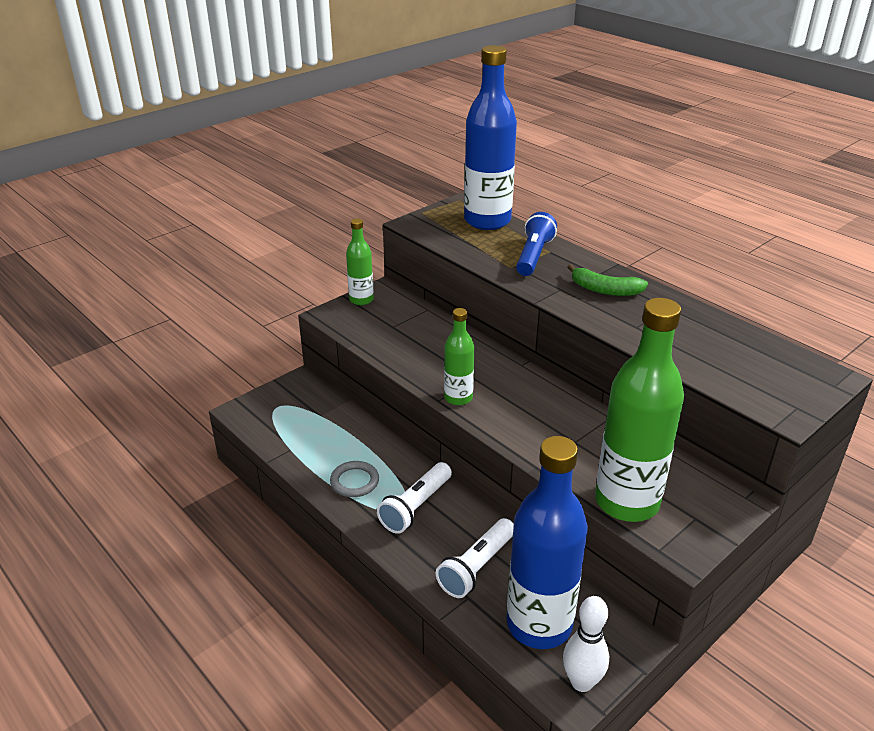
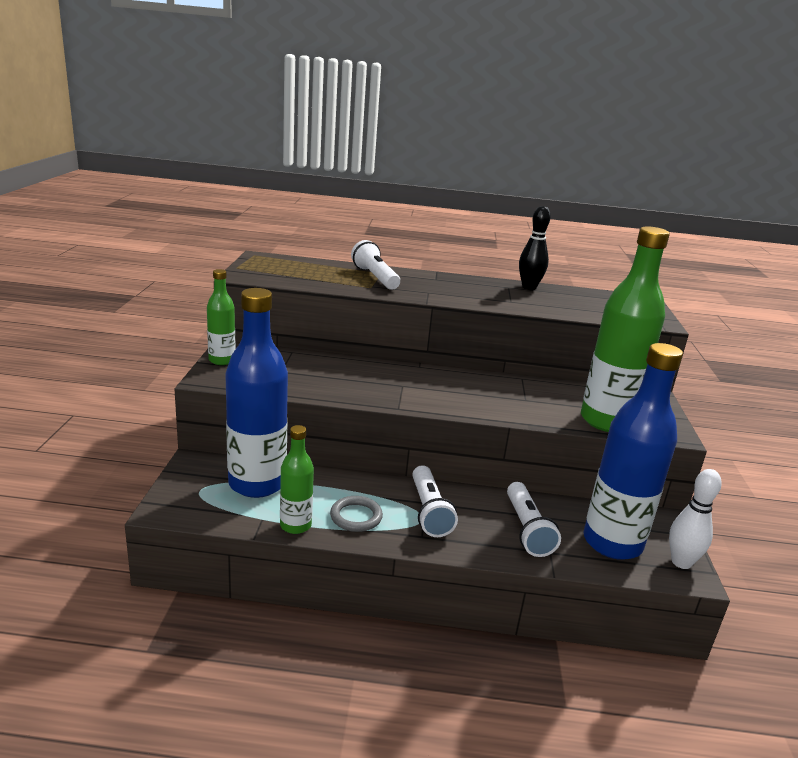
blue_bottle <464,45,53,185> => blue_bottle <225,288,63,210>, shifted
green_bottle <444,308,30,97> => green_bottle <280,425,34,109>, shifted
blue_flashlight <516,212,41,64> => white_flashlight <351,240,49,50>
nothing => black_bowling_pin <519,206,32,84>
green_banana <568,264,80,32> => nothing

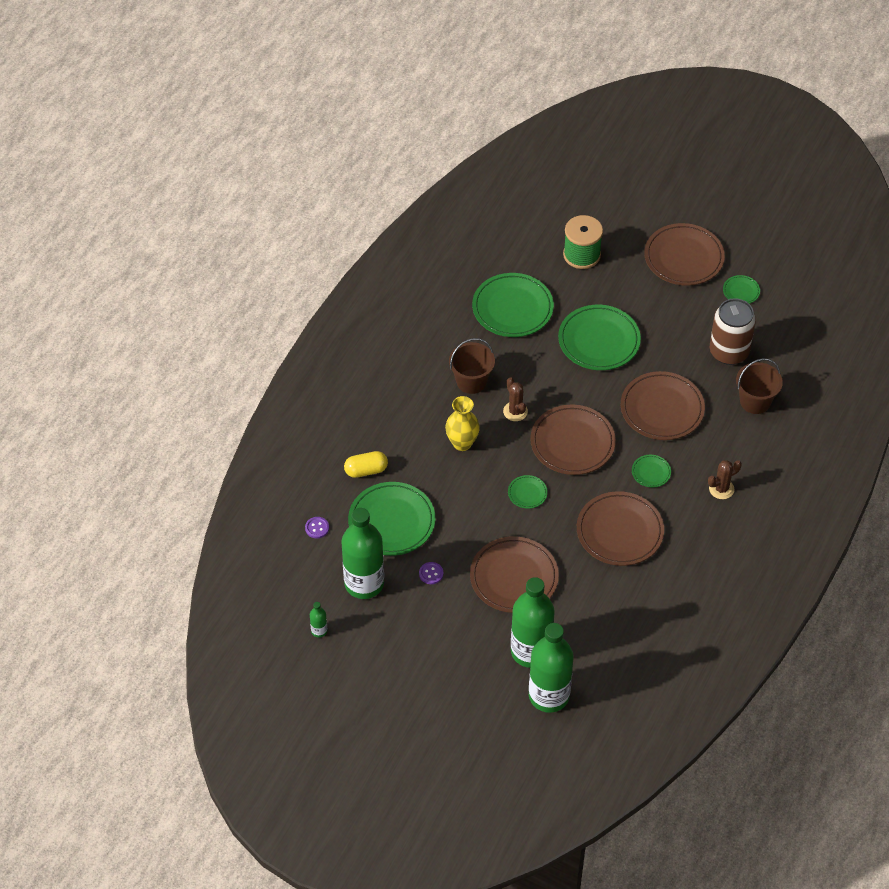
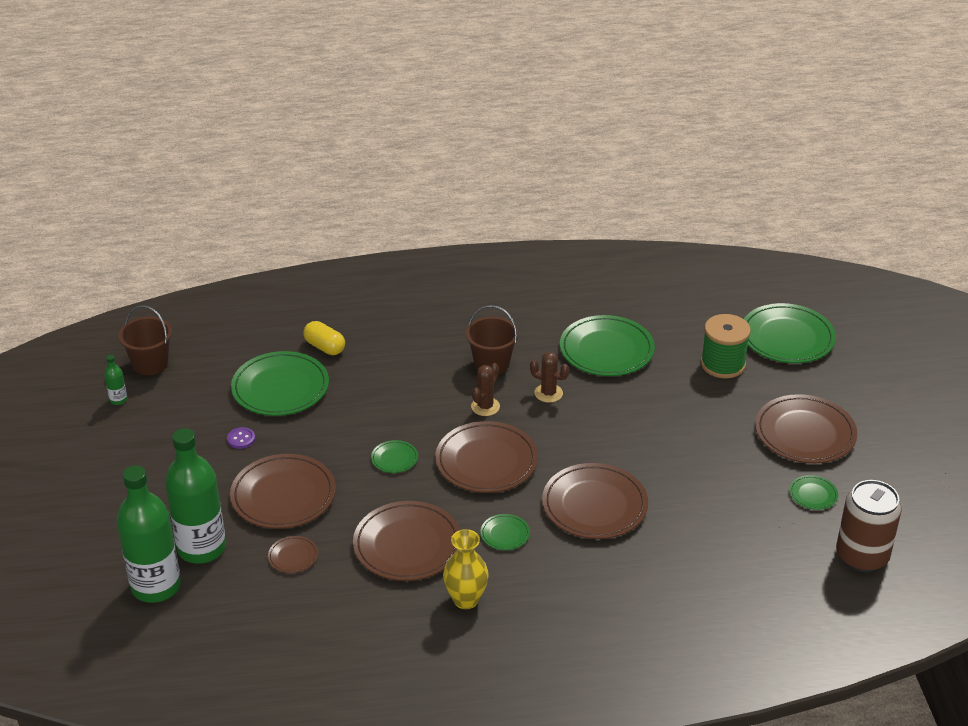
brown_bucket <736,358,47,56> => brown_bucket <118,305,54,70>, shifted
nothing => brown_plate <268,536,50,37>
yellow_vase <445,396,35,55> => yellow_vase <443,529,46,80>, shifted
brown_cactus <708,460,34,39> => brown_cactus <530,352,39,51>, shifted
green_plate <558,305,83,65> => green_plate <744,303,92,60>, shifted
brown_can <710,298,46,67> => brown_can <836,480,66,92>, shifted
purple_button <305,517,24,22> => nothing
green_bottle <342,508,42,91> => nothing

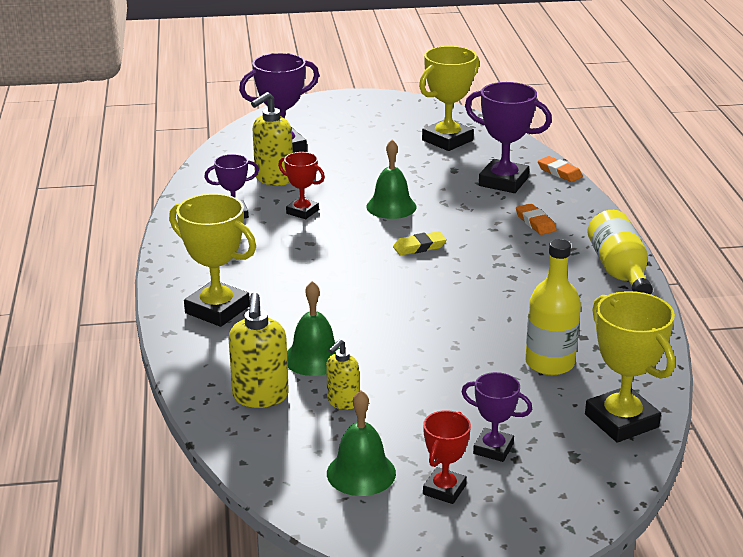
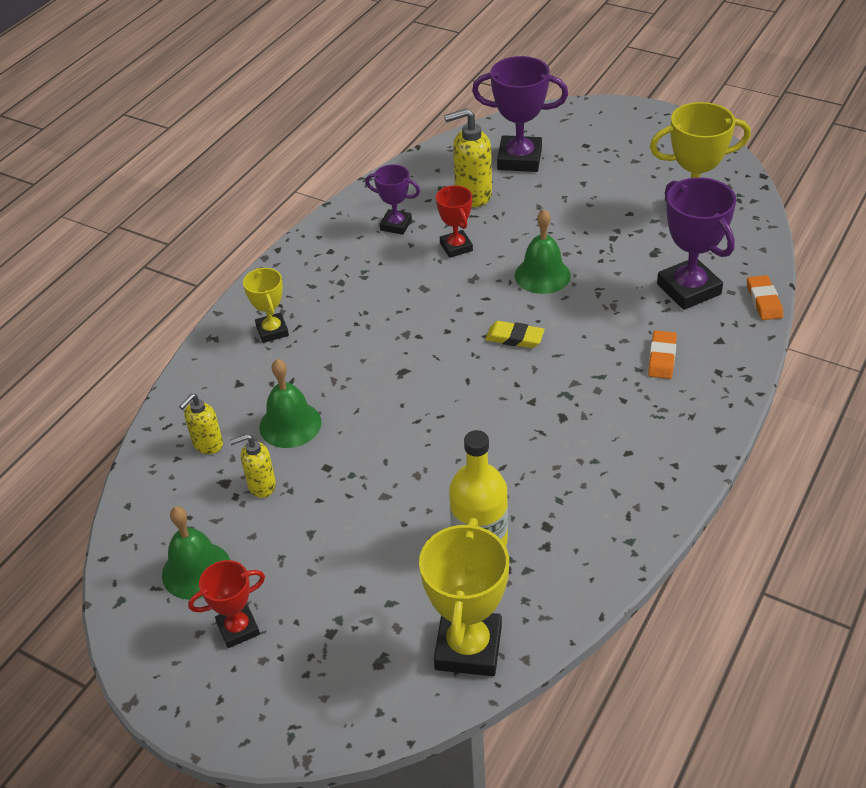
yellow_soap_dispenser <228,292,61,116> => yellow_soap_dispenser <179,394,44,60>, x0.61
yellow_trophy <169,194,87,133> => yellow_trophy <243,268,46,75>, x0.58
purple_trophy <461,372,71,90> => nothing
yellow_bottle <587,210,66,84> => nothing

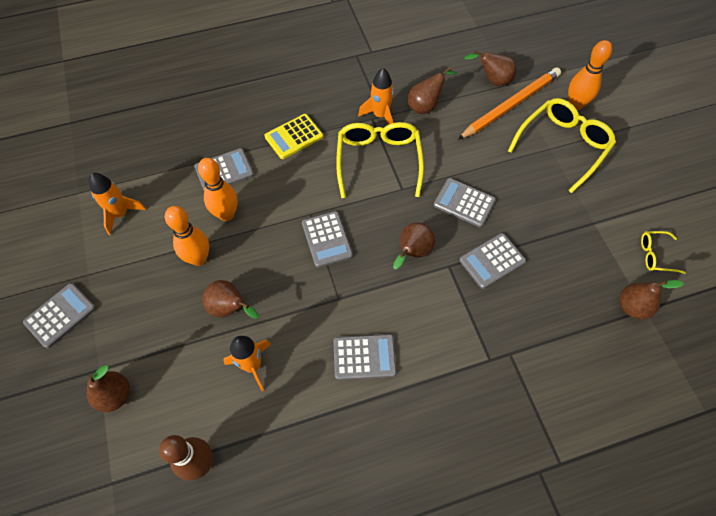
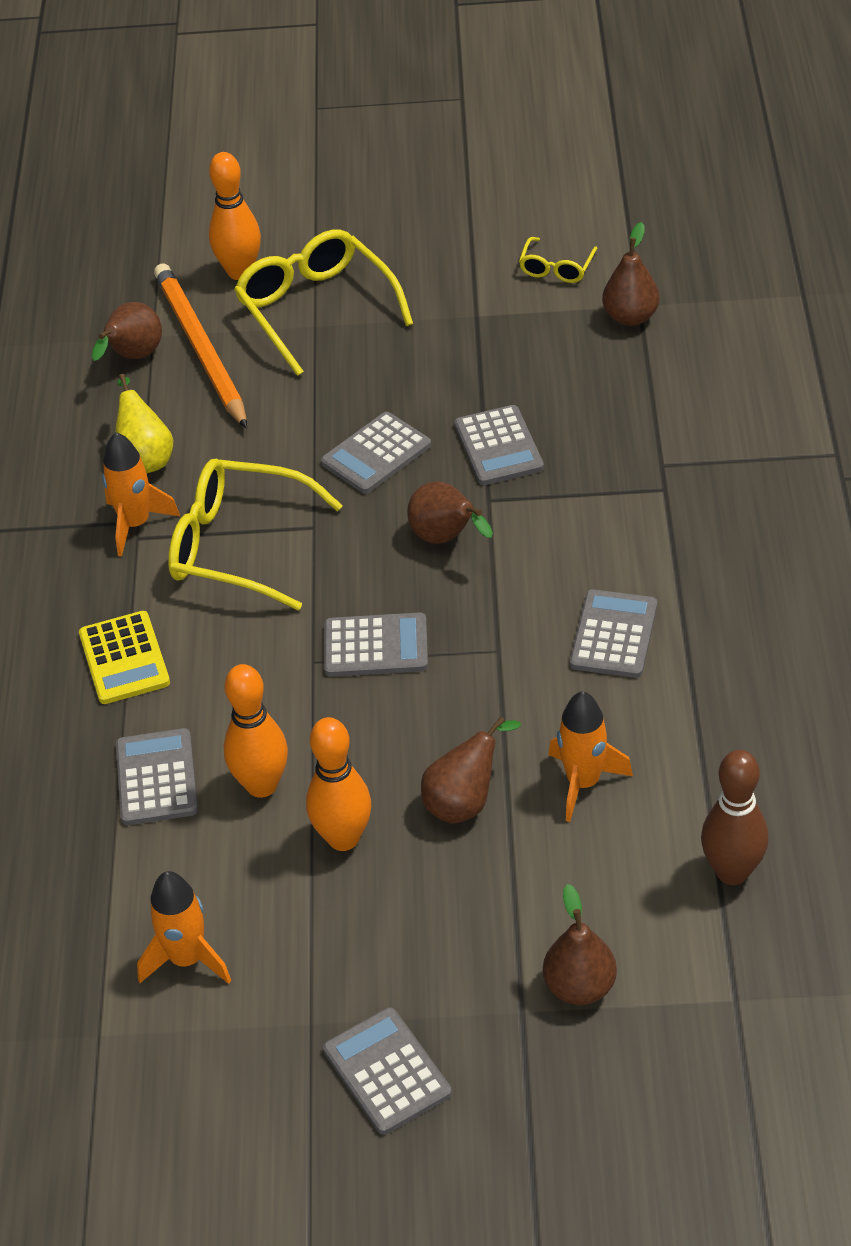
brown_pear <408,67,49,47> => yellow_pear <115,374,58,99>

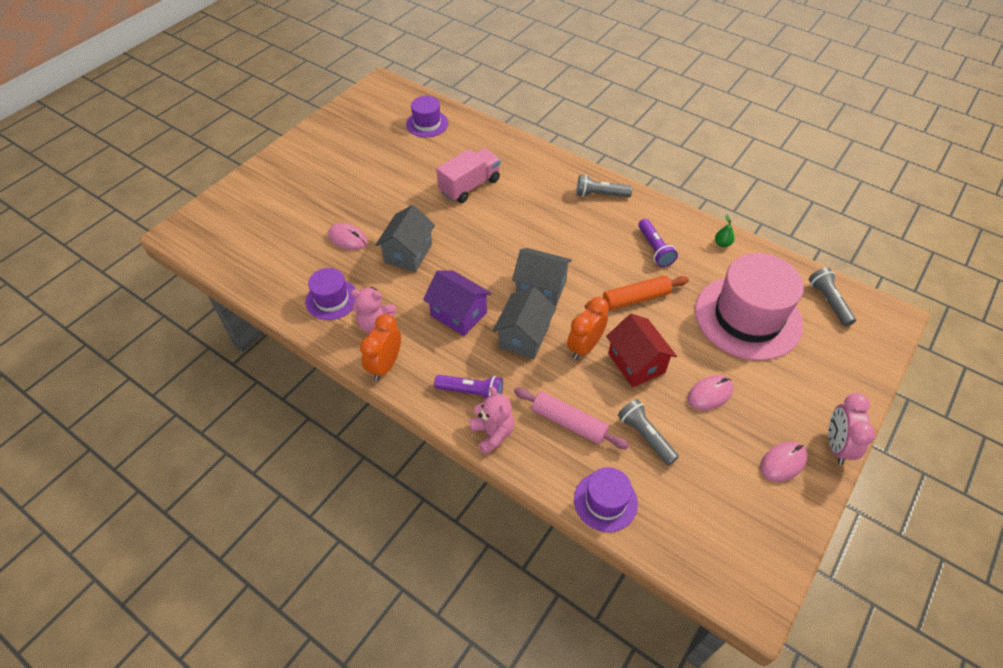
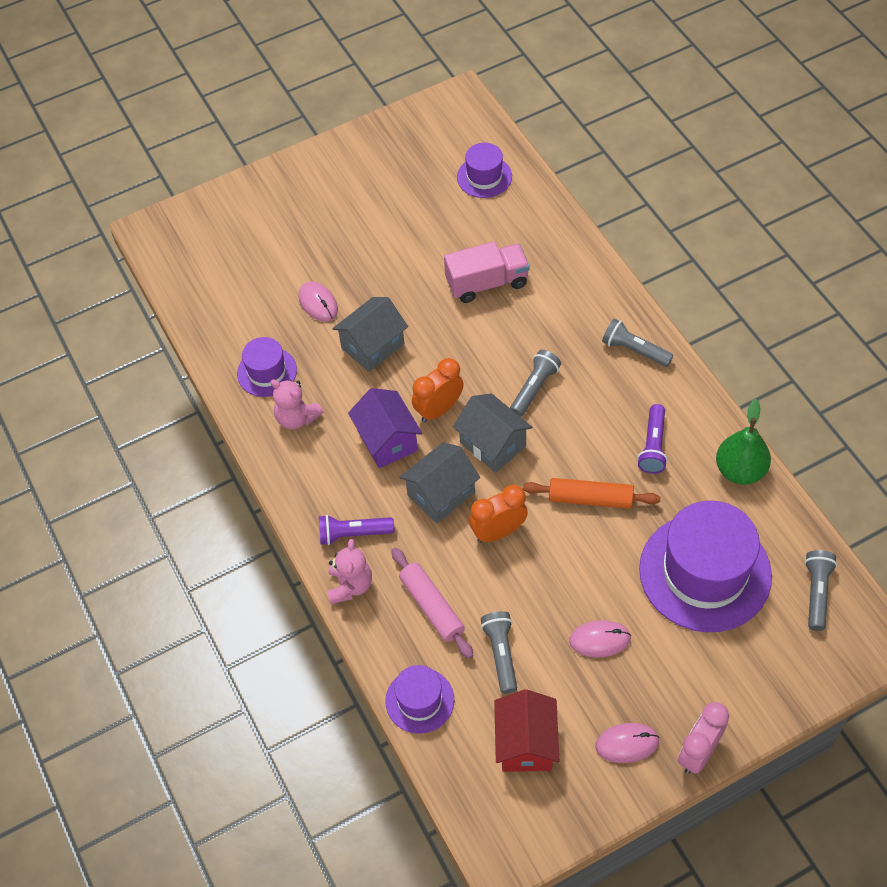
purple_flashlight <434,375,69,24> => purple_flashlight <319,515,75,30>, 135 degrees clockwise
orange_clock <360,314,41,67> => orange_clock <412,358,52,65>, shifted
red_house <606,314,71,74> => red_house <494,689,65,83>, shifted
nothing => grey_flashlight <510,350,51,67>
pink_hat <695,253,109,108> => purple_hat <639,500,133,132>
green_pear <715,214,19,33> => green_pear <716,399,55,86>, x2.19

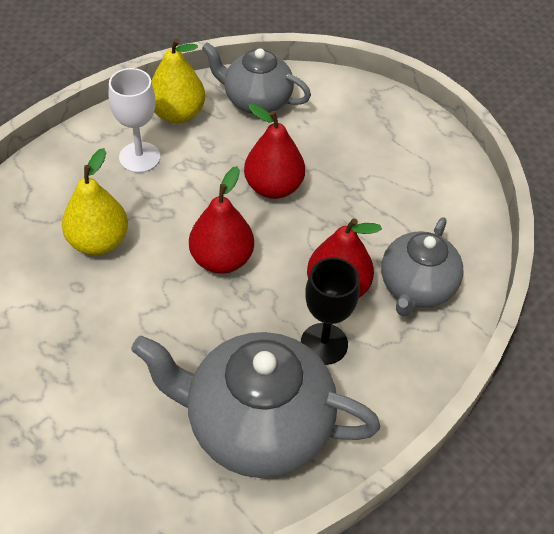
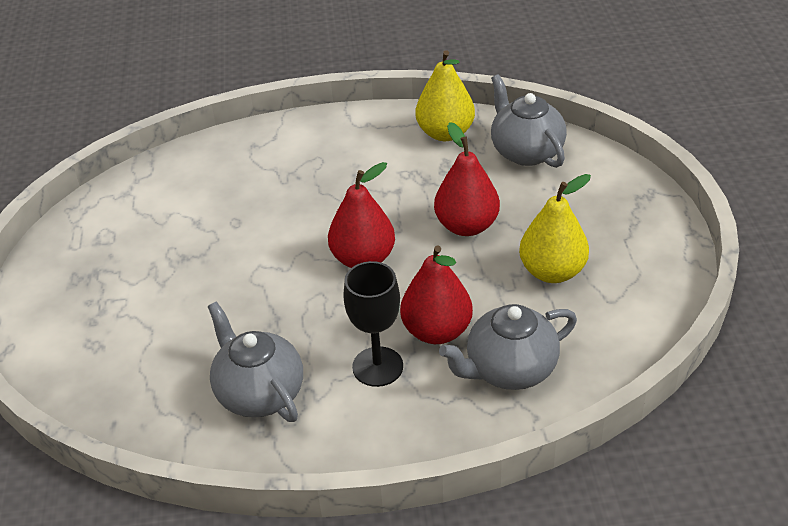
grey_teapot <131,332,249,146> => grey_teapot <207,302,96,120>, x0.63
yellow_pear <62,148,66,107> => yellow_pear <519,174,72,109>, shifted
white_goblet <109,68,51,105> => nothing

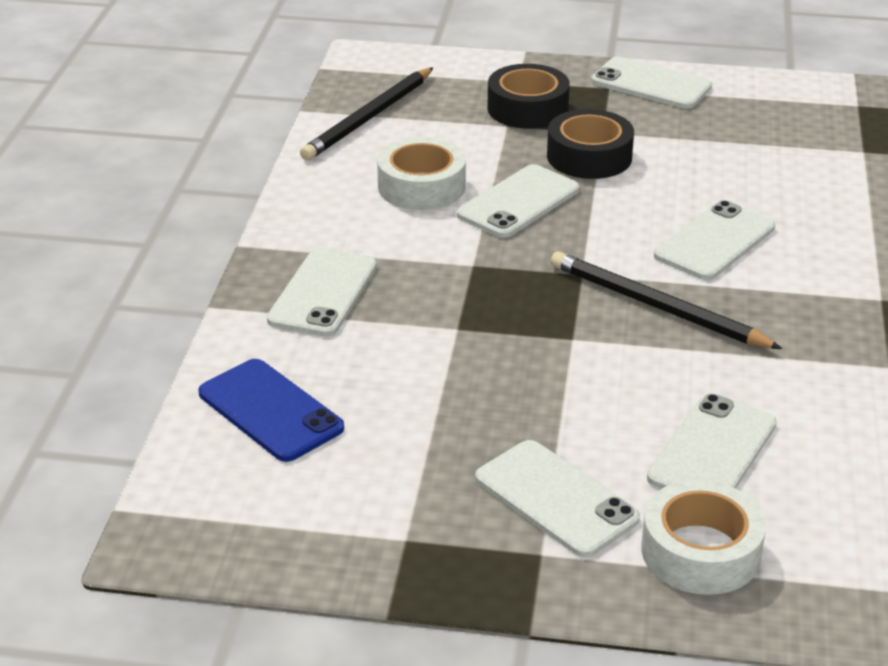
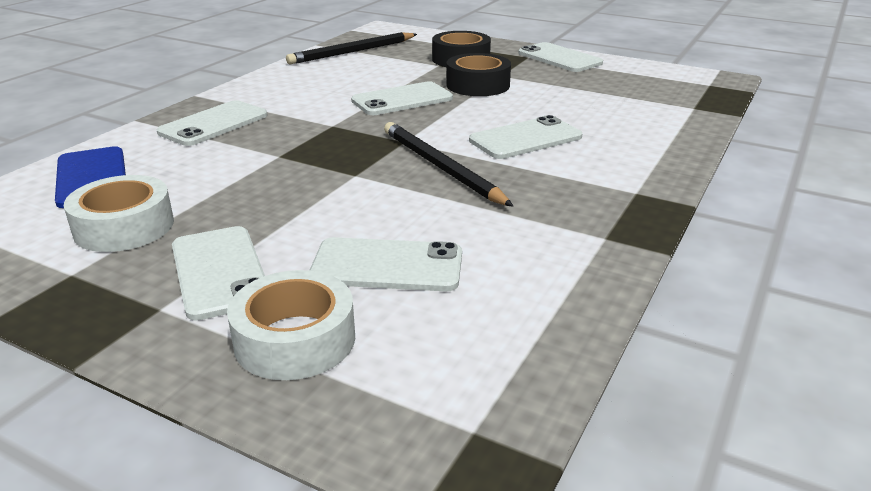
white_tape <377,137,89,73> => white_tape <64,175,110,77>, shifted
white_phone <647,394,130,95> => white_phone <309,237,153,54>, 45 degrees clockwise

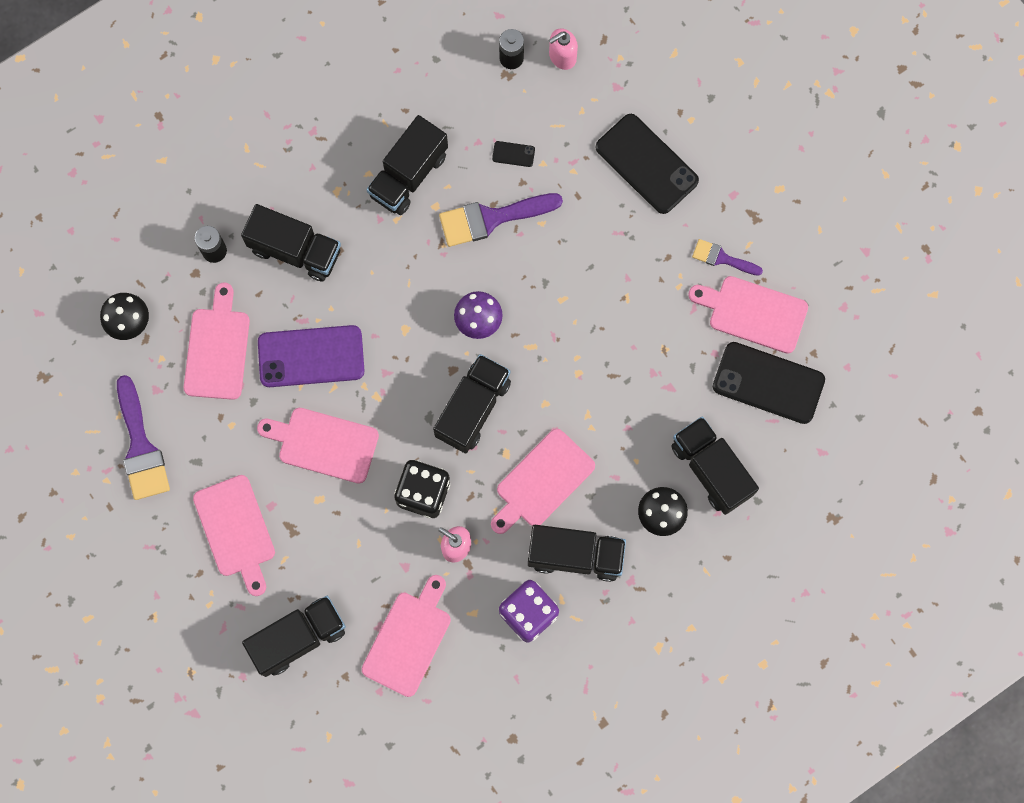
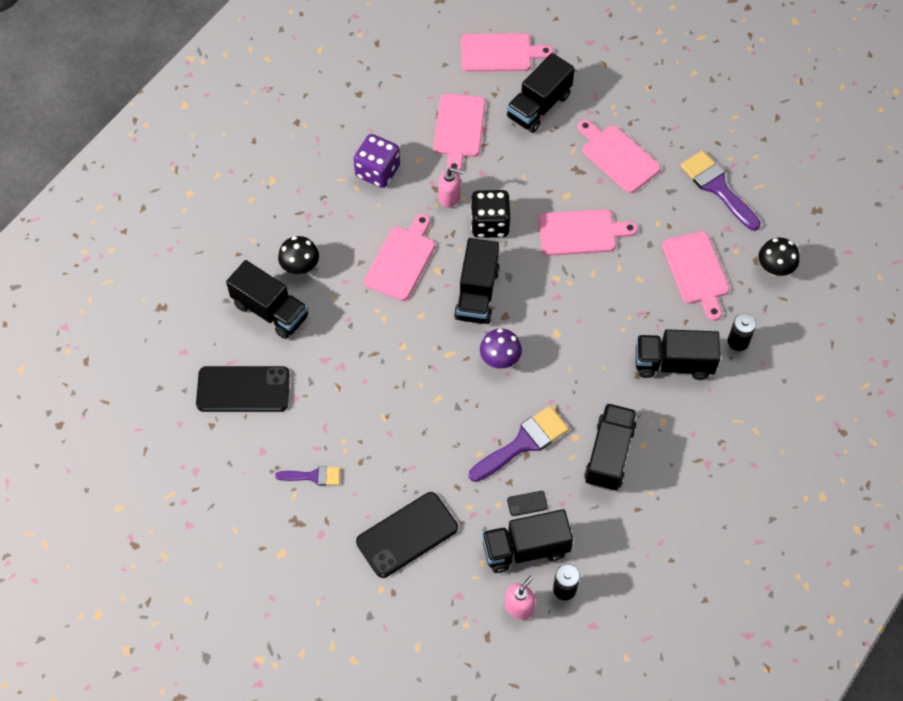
black_phone <595,114,104,100> => black_phone <356,492,102,86>, 60 degrees counterclockwise
pink_cutting_board <688,276,120,78> => pink_cutting_board <461,33,92,39>, shifted
black_truck <528,525,98,57> => black_truck <482,509,91,64>, shifted
purple_phone <258,325,106,62> => nothing

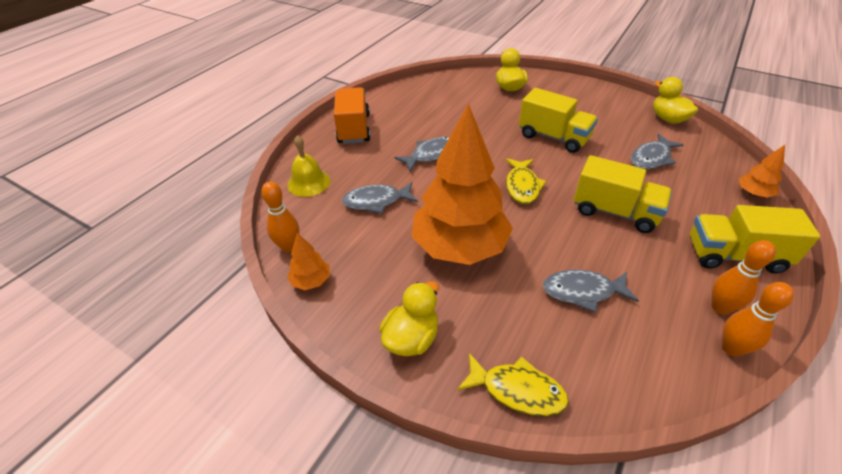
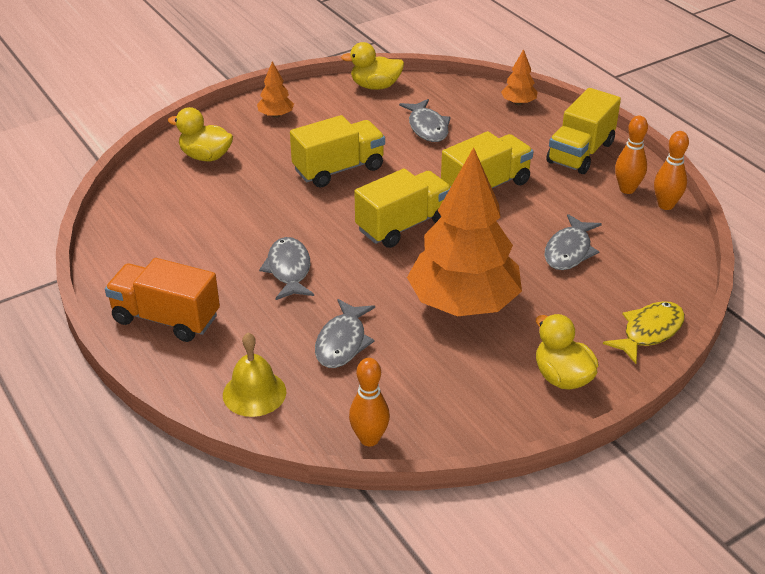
orange_tree <287,233,43,57> => orange_tree <257,61,37,57>, shifted
yellow_fish <506,158,41,46> => yellow_truck <354,169,97,79>

